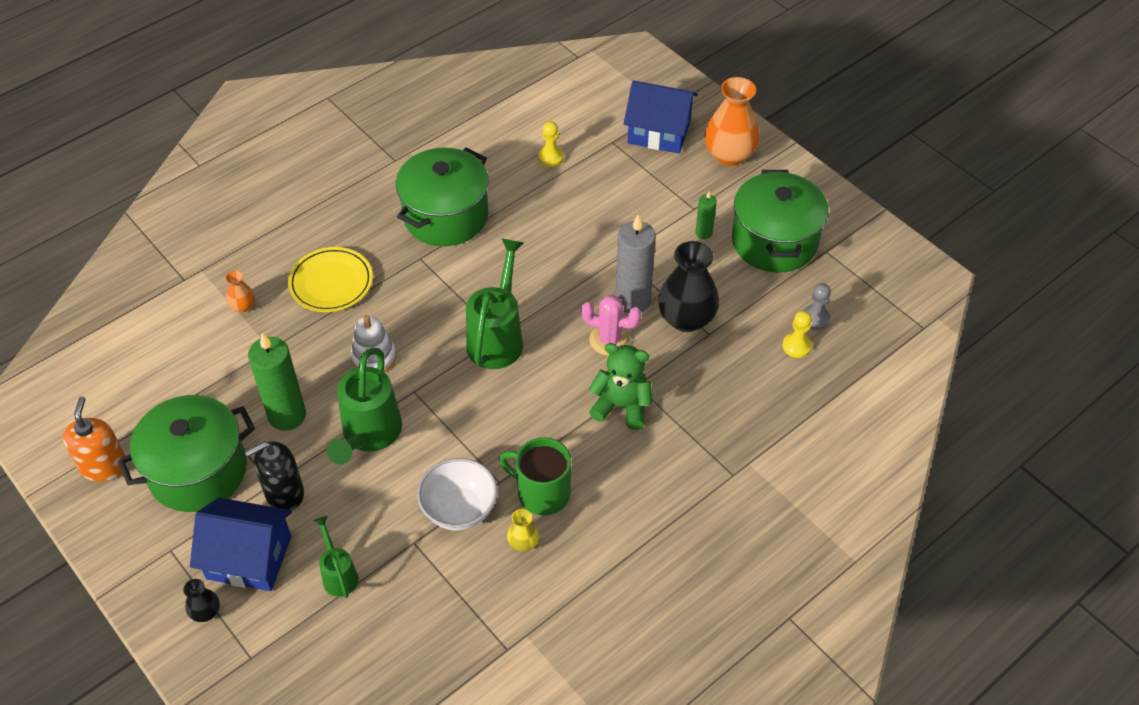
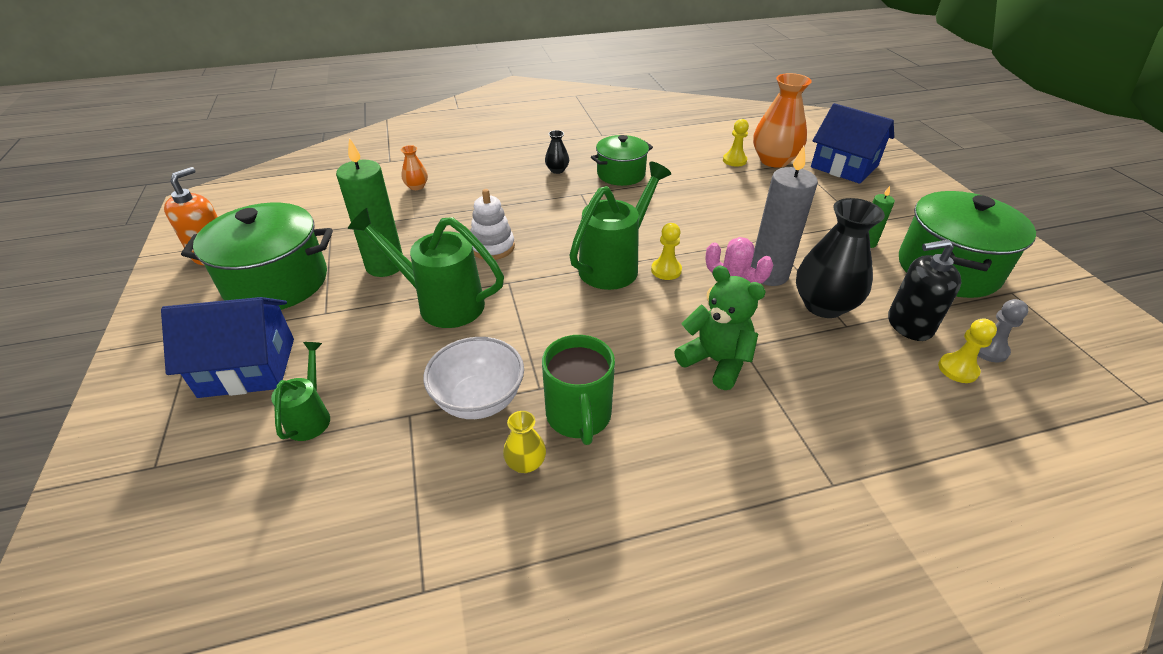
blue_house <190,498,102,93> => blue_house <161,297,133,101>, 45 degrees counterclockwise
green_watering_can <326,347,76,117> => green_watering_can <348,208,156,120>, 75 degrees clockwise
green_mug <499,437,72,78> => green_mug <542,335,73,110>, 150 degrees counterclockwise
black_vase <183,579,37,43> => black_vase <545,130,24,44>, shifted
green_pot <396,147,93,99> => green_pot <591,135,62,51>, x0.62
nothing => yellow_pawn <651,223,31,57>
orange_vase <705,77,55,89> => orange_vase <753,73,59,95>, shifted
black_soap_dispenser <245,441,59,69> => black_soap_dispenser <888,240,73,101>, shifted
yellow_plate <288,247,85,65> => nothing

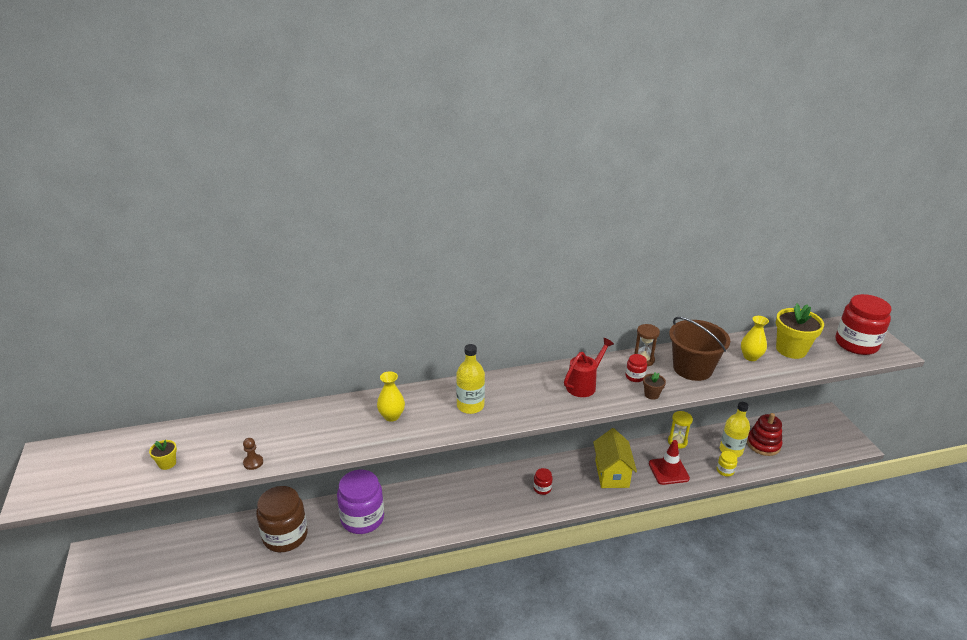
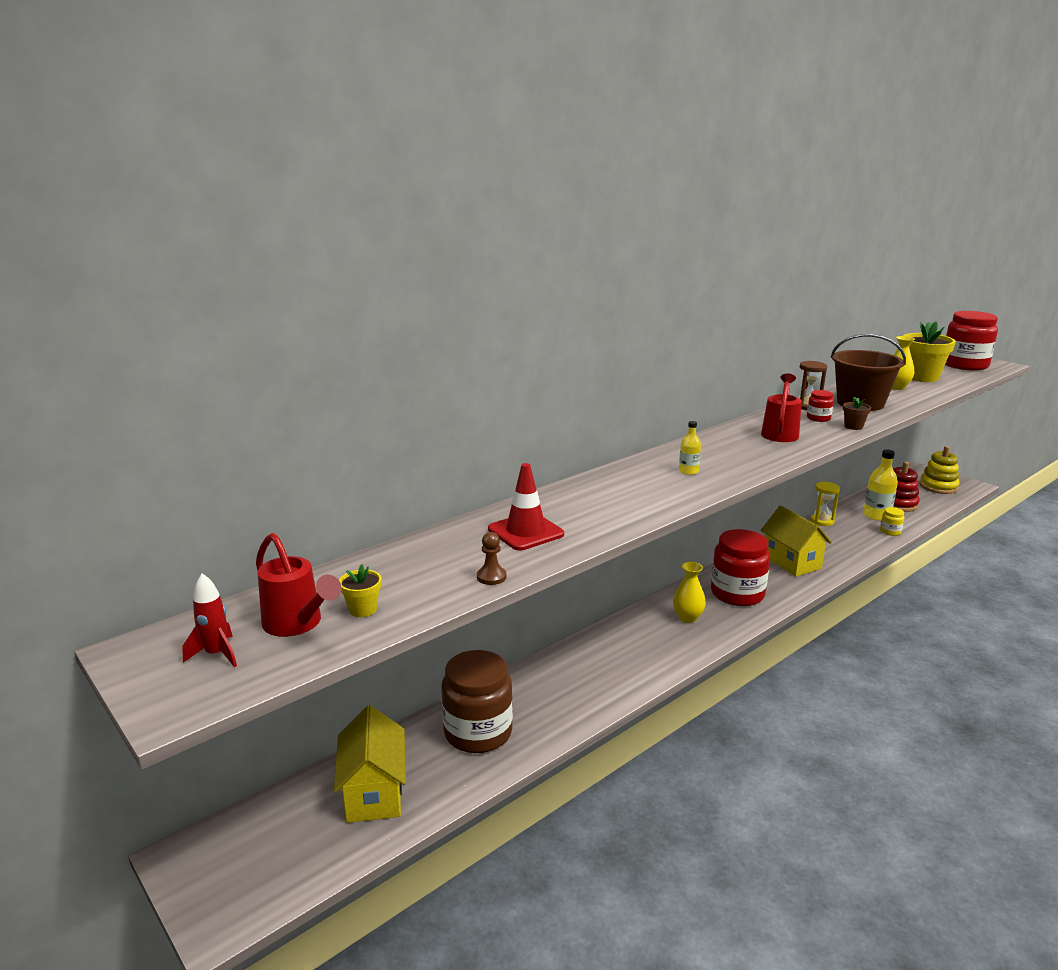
nothing => red_rocket <182,573,55,94>
nothing => red_watering_can <256,533,86,104>
nothing => yellow_house <334,705,72,118>
red_traffic_cone <649,440,41,45> => red_traffic_cone <488,463,76,87>, shifted
yellow_vase <377,371,28,51> => yellow_vase <673,562,33,61>, shifted
yellow_bottle <456,344,29,70> => yellow_bottle <679,421,22,54>, x0.54
red_jar <533,468,20,27> => red_jar <711,529,59,77>, x2.28
nothing => yellow_stacking_toy <920,446,39,48>
purple_jar <337,470,47,64> => nothing

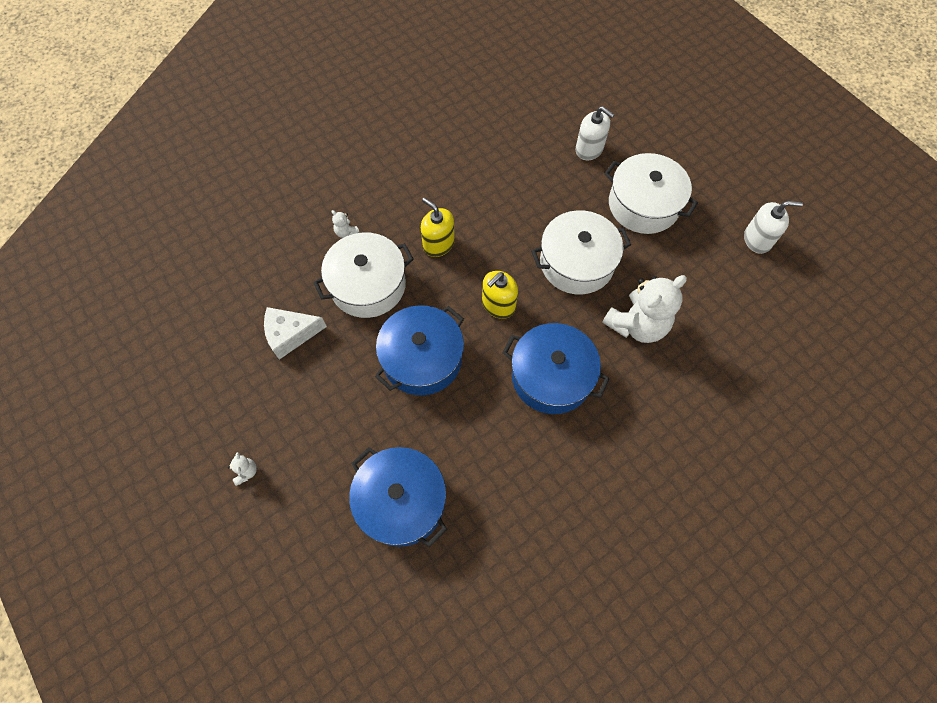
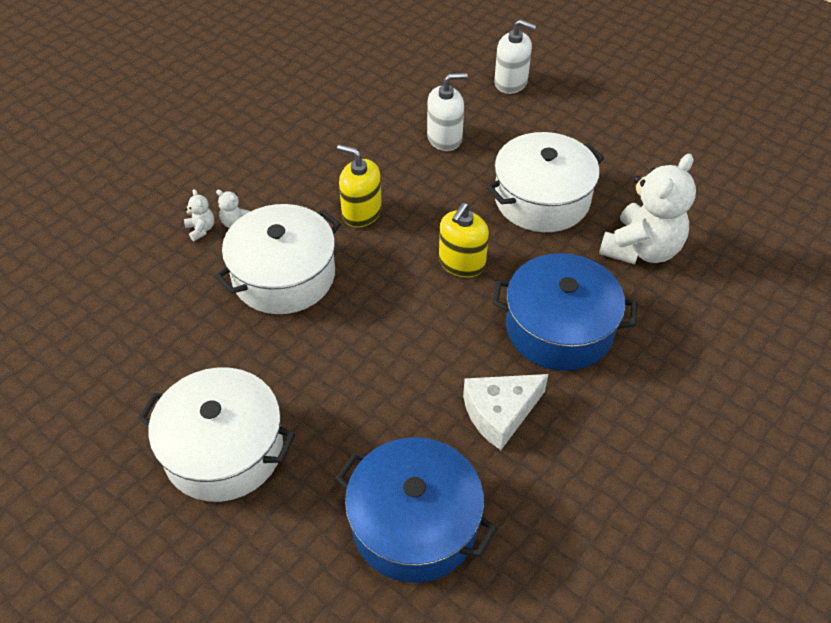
white_pot <605,153,93,81> => white_pot <138,367,157,135>, shifted
white_teddy_bear <228,452,29,34> => white_teddy_bear <184,189,30,52>, shifted
white_soap_dispenser <744,201,59,53> => white_soap_dispenser <427,73,41,78>, shifted
white_cheese <264,307,63,53> => white_cheese <463,374,85,76>, shifted
blue_pot <375,305,89,90> => nothing

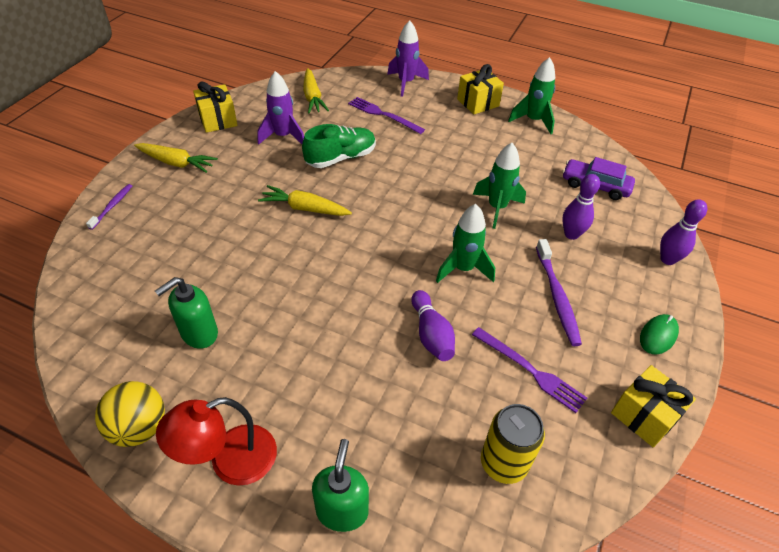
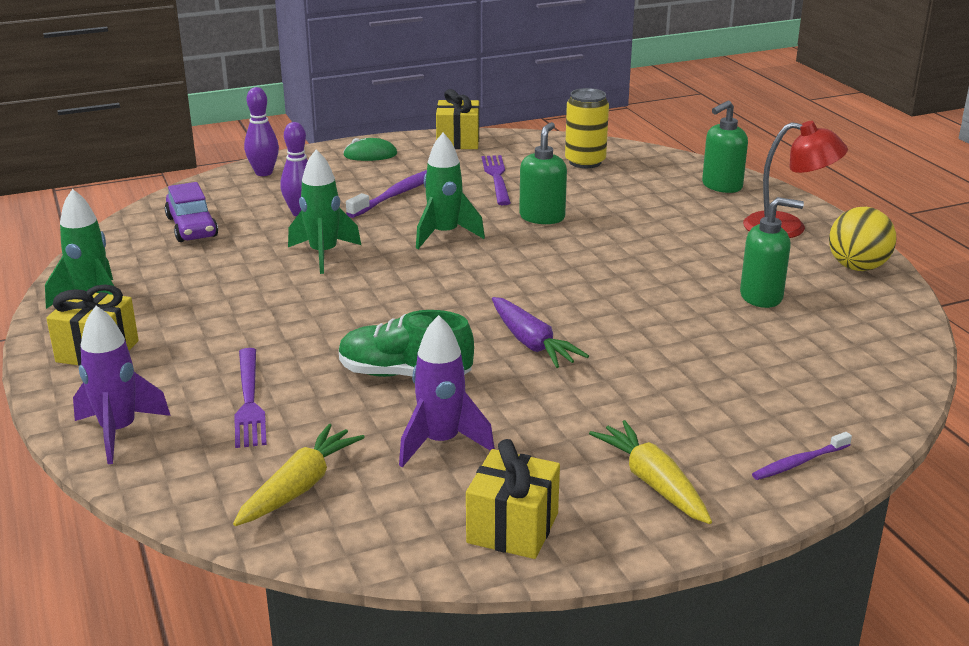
yellow_carrot <258,185,94,31> => purple_carrot <492,297,97,71>
purple_bowling_pin <411,290,44,71> => green_soap_dispenser <519,122,48,102>

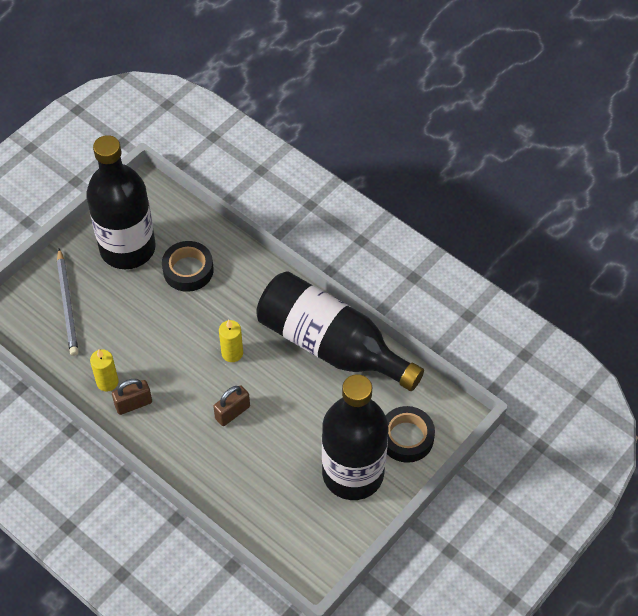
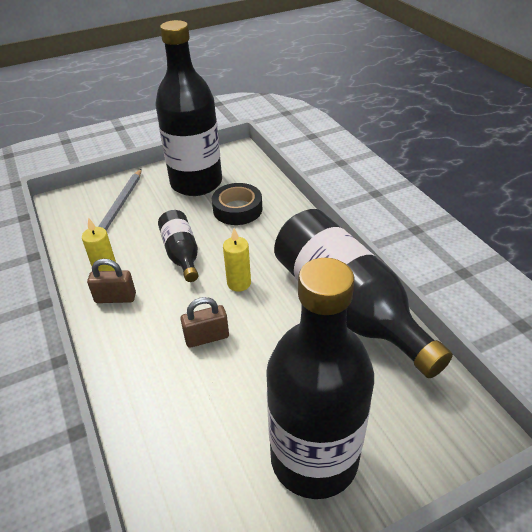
nothing => black_bottle <158,210,41,72>
black_tape <386,406,49,57> => nothing

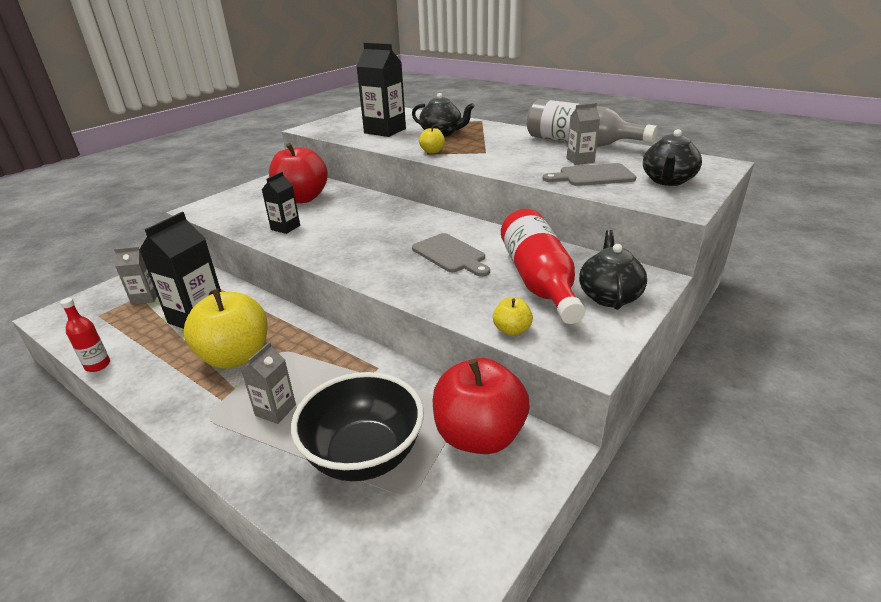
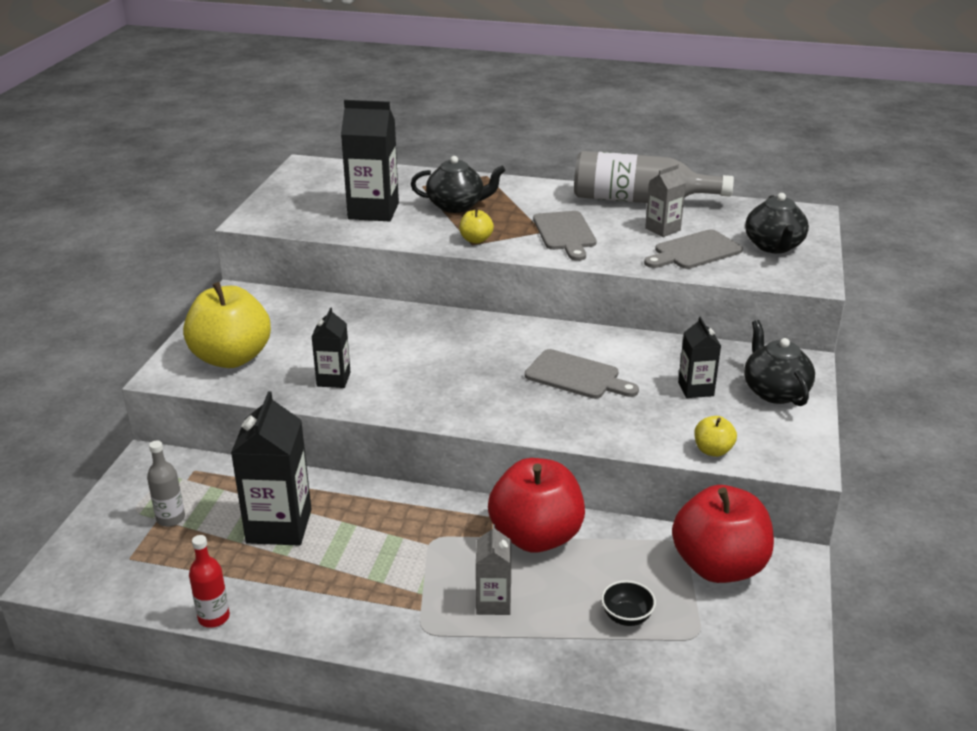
grey_carton <114,247,43,58> => grey_bottle <147,440,38,87>
yellow_apple <184,289,84,80> => yellow_apple <183,282,88,86>, shifted
red_apple <269,143,59,60> => red_apple <488,458,97,94>, shifted
nothing => grey_cutting_board <533,211,63,50>
black_bowl <291,372,133,109> => black_bowl <601,580,55,46>, x0.40
red_bottle <501,209,84,115> => black_carton <678,317,43,81>

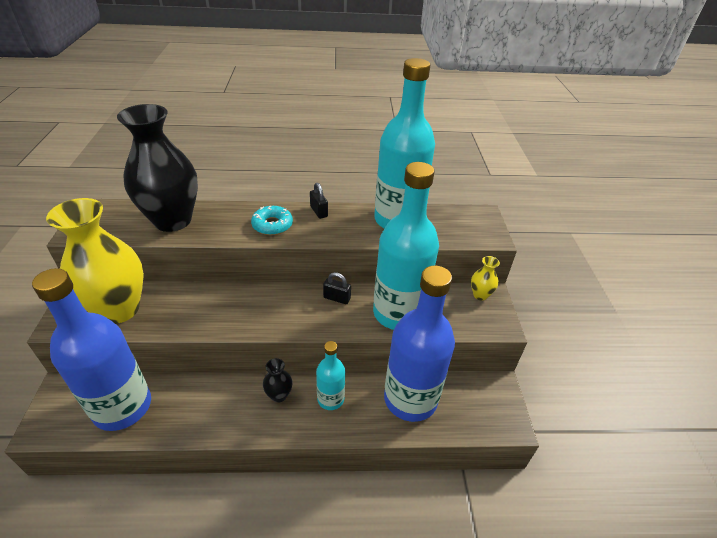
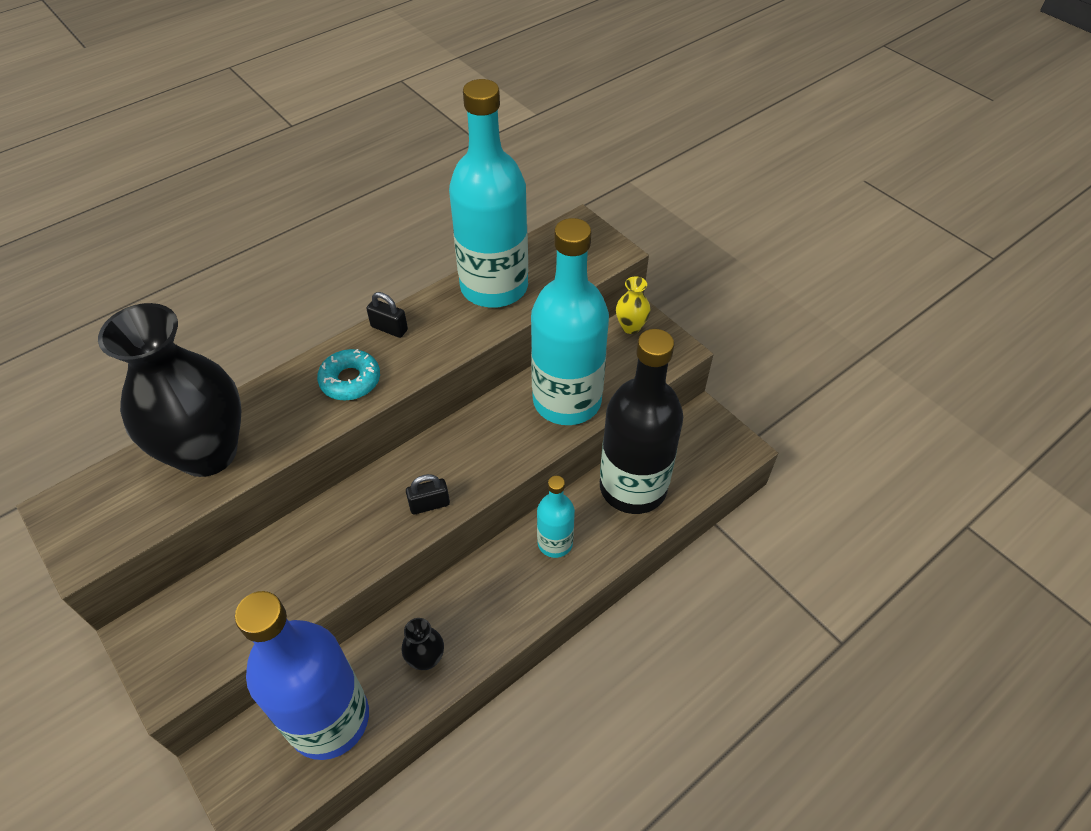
black_vase <263,358,29,45> => black_vase <402,618,42,52>, shifted
black_padlock <323,272,28,32> => black_padlock <406,474,44,41>, shifted
blue_bottle <384,266,71,156> => black_bottle <600,329,83,185>
yellow_vase <46,198,98,126> => nothing

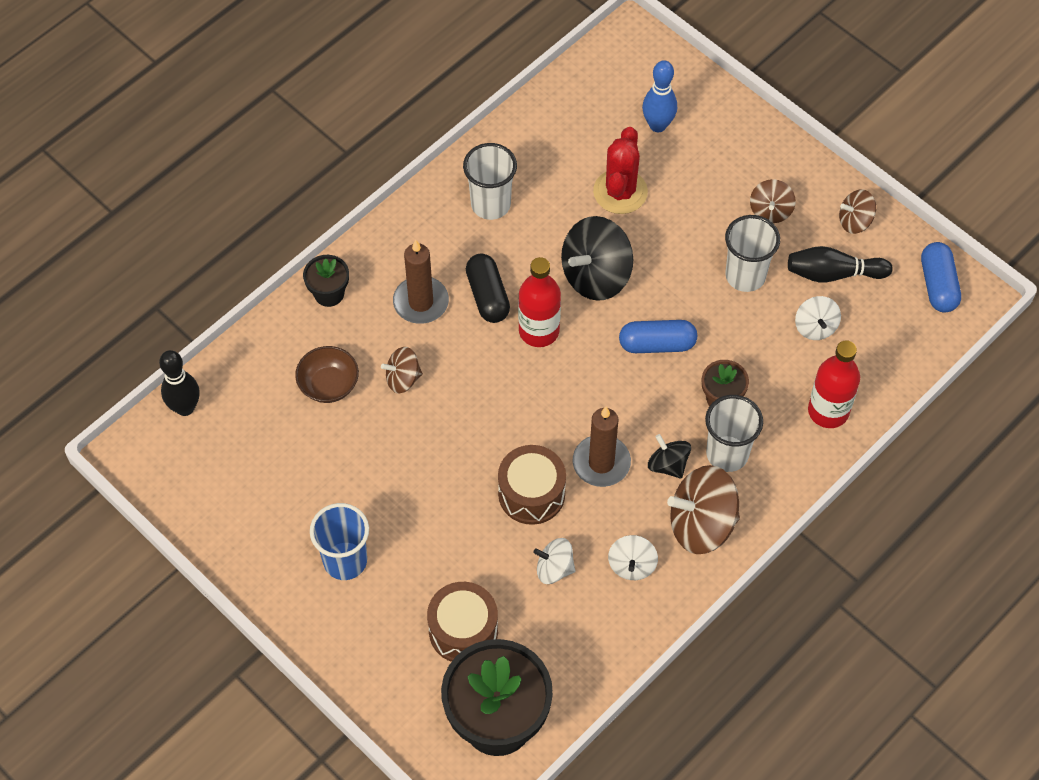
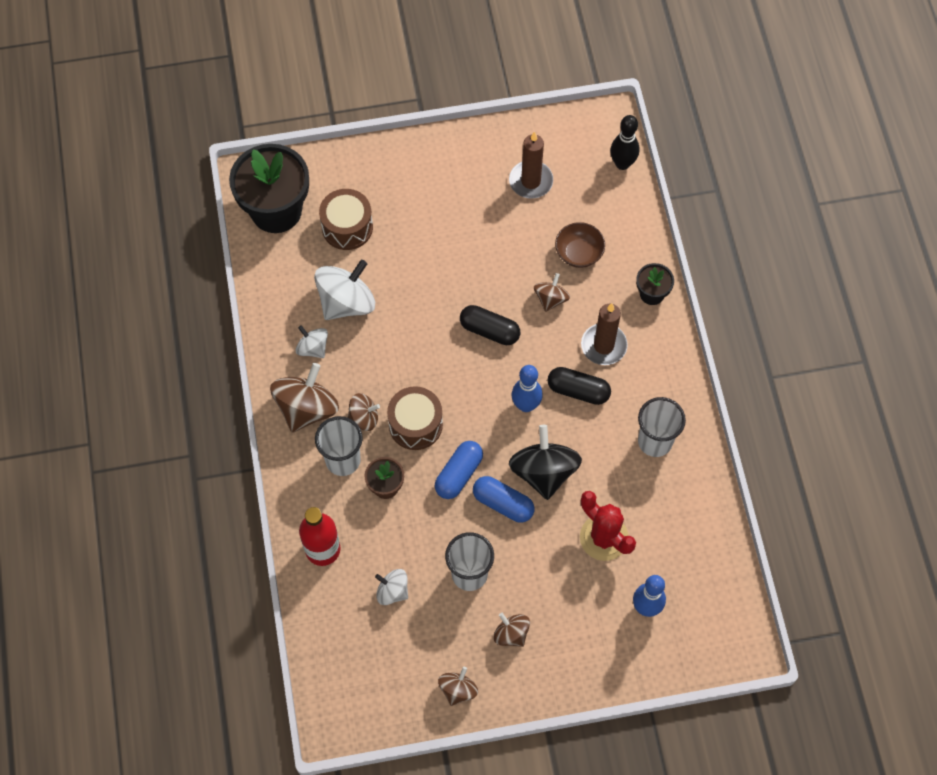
white_spinning_top <533,538,42,46> => white_spinning_top <314,260,61,60>, x1.82
black_spinning_top <648,434,43,45> => brown_spinning_top <348,393,32,38>
brown_drum <498,445,68,80> => brown_drum <387,386,56,64>, shifted
nothing => black_capsule <460,305,60,40>
blue_capsule <921,242,40,70> => blue_capsule <473,476,62,47>, shifted
brown_candle <573,407,58,80> => brown_candle <509,131,44,68>, shifted
red_bottle <518,257,43,90> => blue_bowling_pin <512,365,31,47>
blue_cup <310,503,59,77> => nothing
black_bowling_pin <788,246,105,37> => nothing

